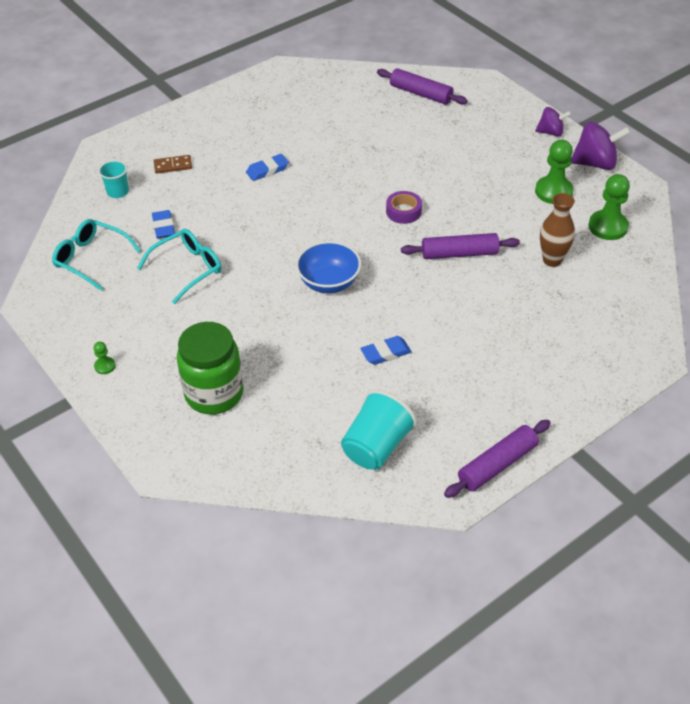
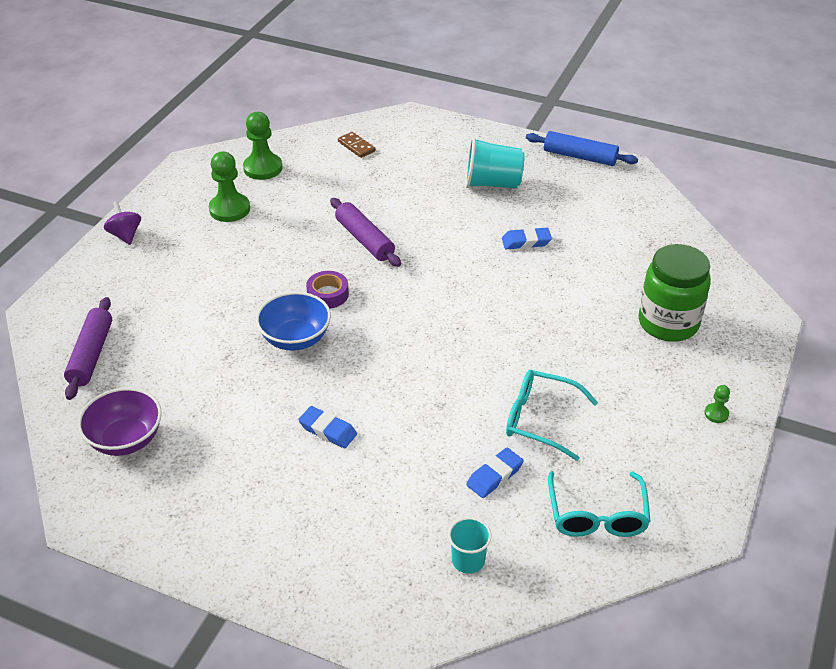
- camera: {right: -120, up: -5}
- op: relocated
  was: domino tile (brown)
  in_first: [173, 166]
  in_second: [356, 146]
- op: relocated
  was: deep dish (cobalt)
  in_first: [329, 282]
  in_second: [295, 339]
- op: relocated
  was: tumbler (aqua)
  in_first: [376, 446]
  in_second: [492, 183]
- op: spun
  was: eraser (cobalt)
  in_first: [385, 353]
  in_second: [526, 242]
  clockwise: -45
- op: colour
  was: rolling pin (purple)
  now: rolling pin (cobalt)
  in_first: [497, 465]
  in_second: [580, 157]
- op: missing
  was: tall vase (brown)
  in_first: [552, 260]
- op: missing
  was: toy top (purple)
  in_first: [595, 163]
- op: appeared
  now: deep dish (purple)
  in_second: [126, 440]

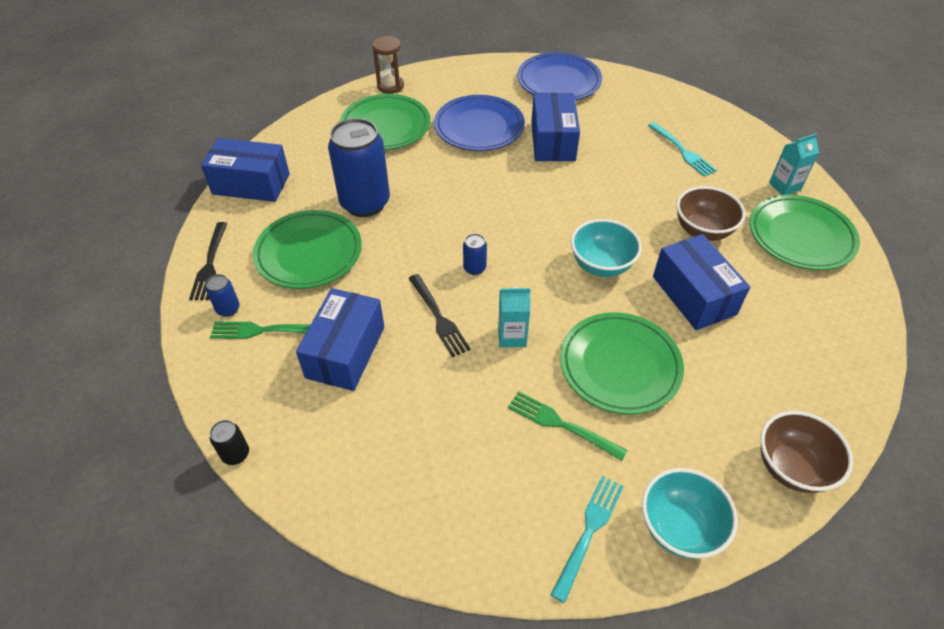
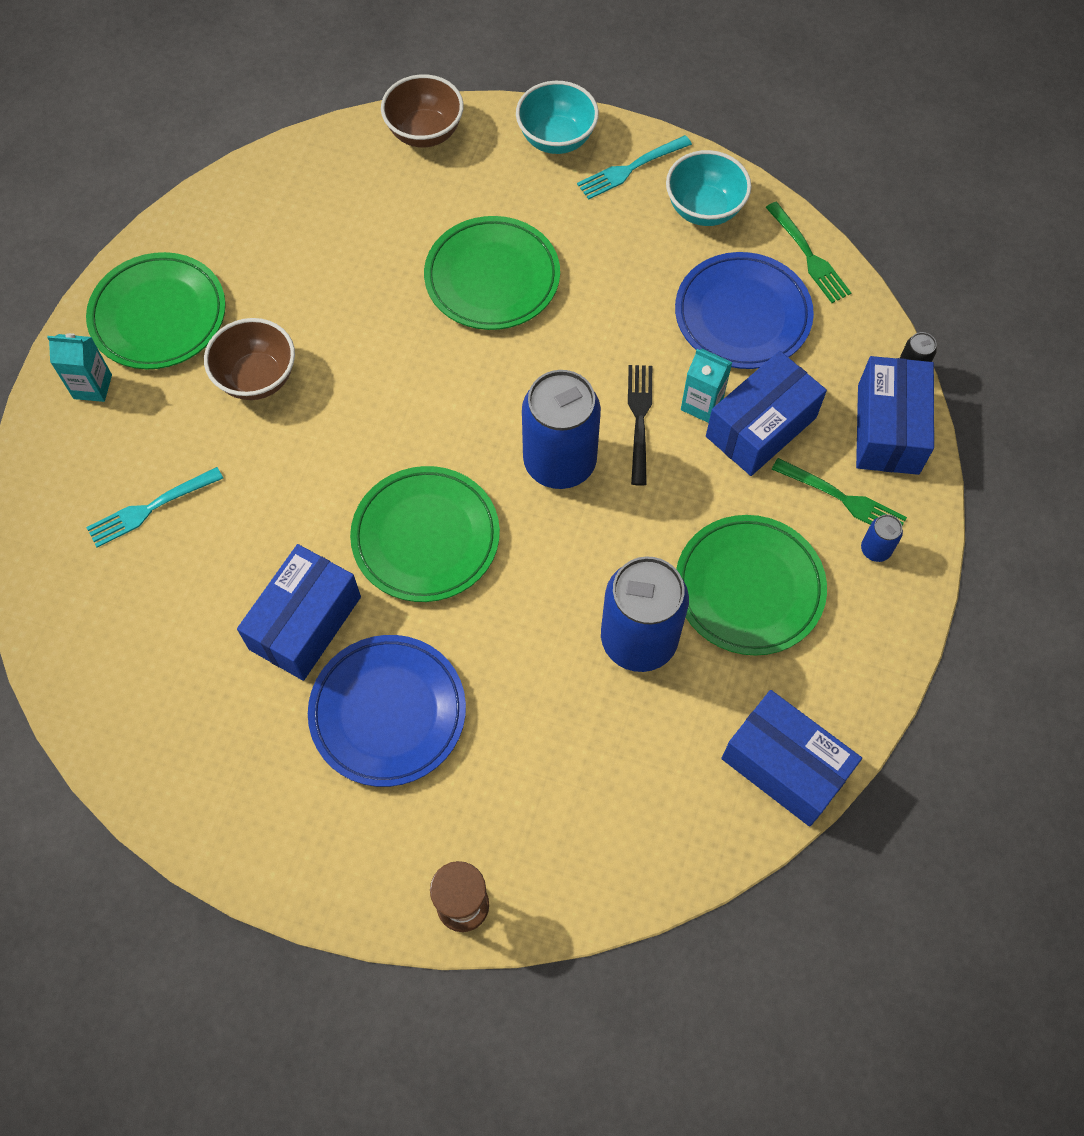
- camera: {right: -150, up: 15}
- op: missing
  was: dinner fork (ebony)
  in_first: [210, 264]
- op: relocated
  was: flat dish (emerald)
  in_first: [385, 126]
  in_second: [426, 537]
- op: size
  was: can (cobalt)
  in_first: [474, 268]
  in_second: [559, 462]
  ratio: 2.38
- op: relocated
  was: juice carton (aqua)
  in_first: [512, 336]
  in_second: [701, 404]
- op: relocated
  was: dinner fork (emerald)
  in_first: [562, 424]
  in_second: [808, 256]
- op: relocated
  was: flat dish (cobalt)
  in_first: [558, 81]
  in_second: [742, 315]
- op: relocated
  was: deep dish (aqua)
  in_first: [601, 265]
  in_second: [704, 209]
- op: spun
  was: dinner fork (aqua)
  in_first: [682, 151]
  in_second: [151, 508]
  clockwise: -120
- op: relocated
  was: parcel (cobalt)
  in_first: [694, 295]
  in_second: [888, 429]

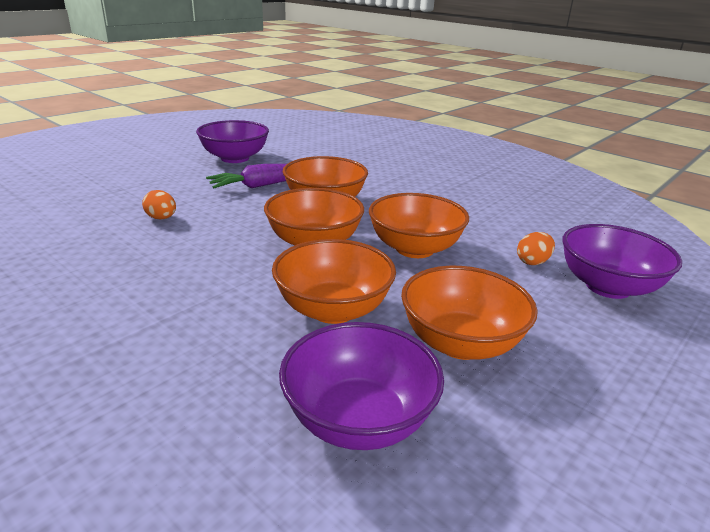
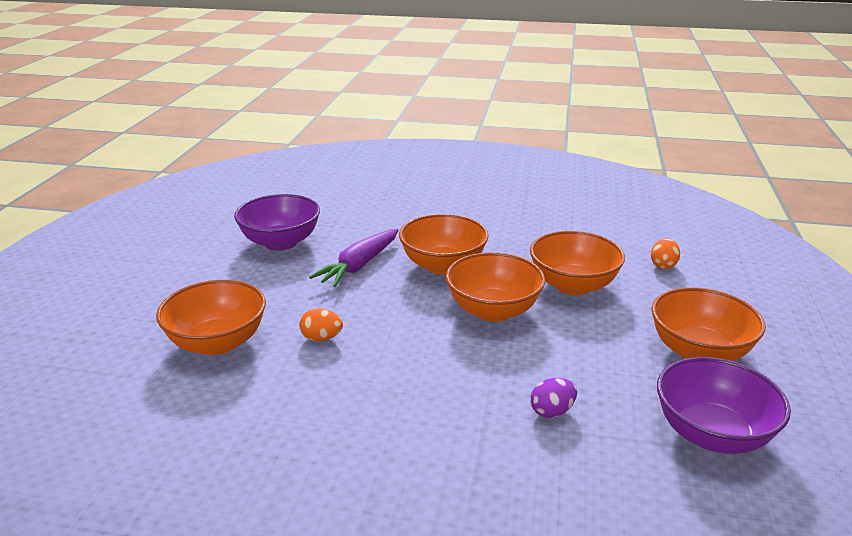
- camera: {right: -30, up: 0}
- op: relocated
  was: deep dish (orange-coloured)
  in_first: [333, 309]
  in_second: [217, 343]
- op: missing
  was: deep dish (purple)
  in_first: [608, 287]
- op: appeared
  now: toy egg (purple)
  in_second: [552, 411]

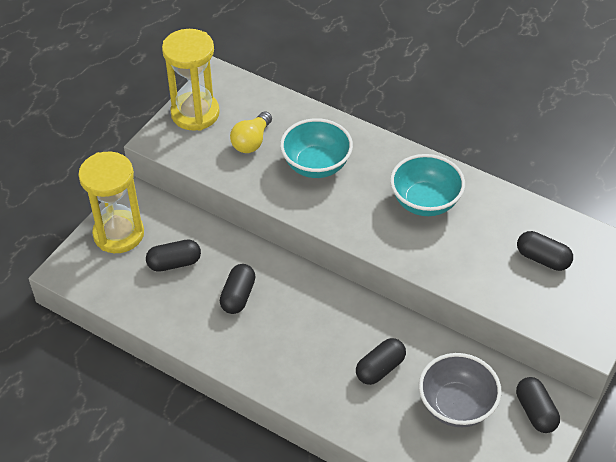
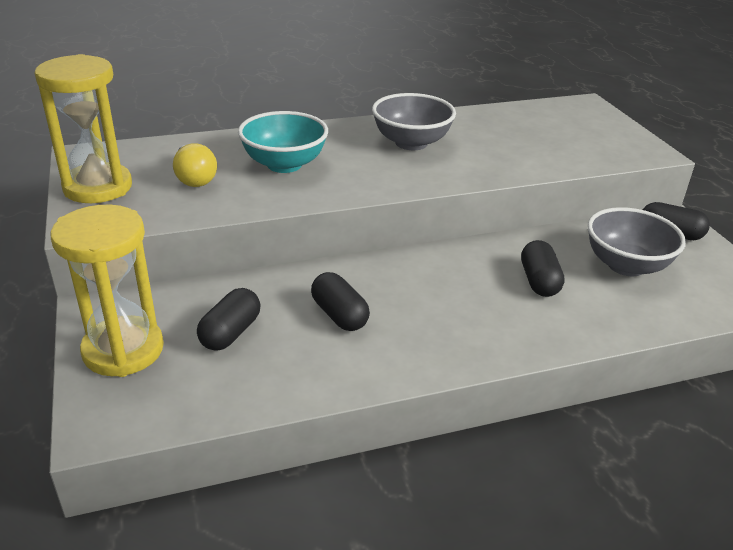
- camera: {right: -50, up: -15}
- op: colour
  was: deep dish (aqua)
  now: deep dish (ash-grey)
  in_first: [425, 202]
  in_second: [411, 143]
- op: missing
  was: pill (ebony)
  in_first: [542, 259]

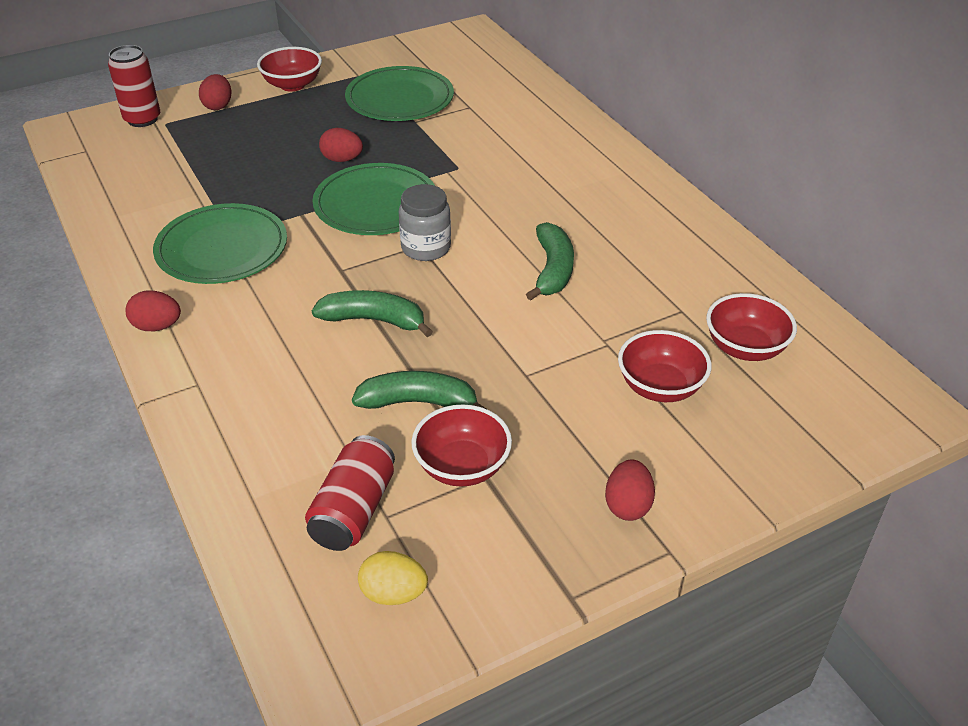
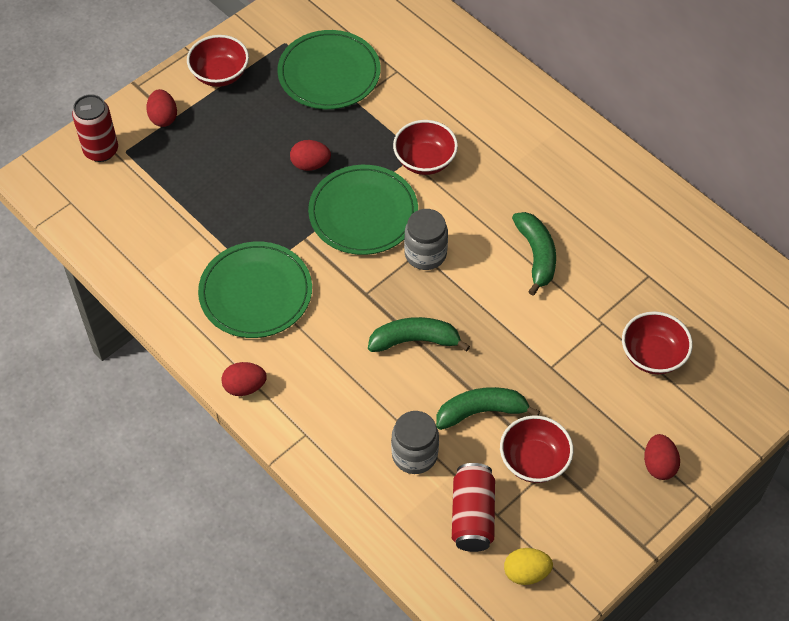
- camera: {right: -15, up: 15}
- op: relocated
  was: deep dish (red)
  in_first: [745, 348]
  in_second: [425, 160]
- op: appeared
  now: jar (ash-grey)
  in_second: [414, 454]

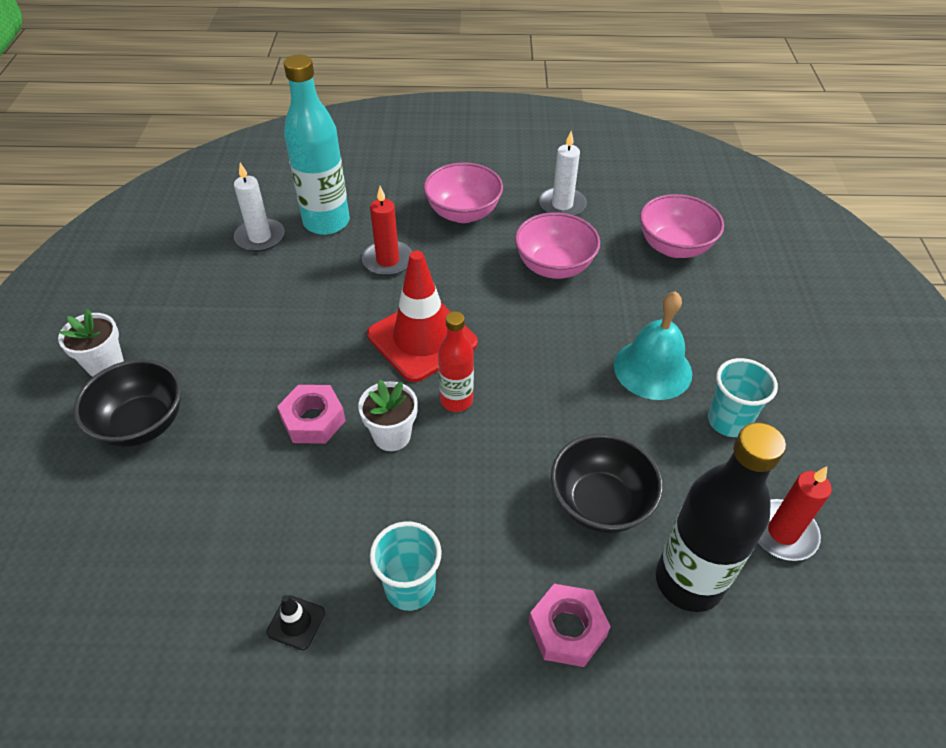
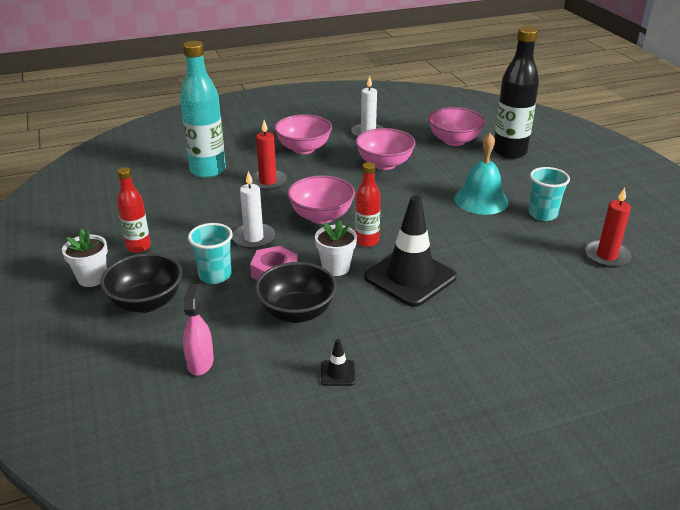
- camera: {right: -20, up: -15}
- op: relocated
  was: candle (white)
  in_first: [260, 237]
  in_second: [253, 238]
- op: exchanged
  was: safety cone (red)
  now: deep dish (rose-pink)
  in_first: [422, 339]
  in_second: [321, 216]
- op: relocated
  was: tumbler (aqua)
  in_first: [410, 587]
  in_second: [215, 275]
- op: missing
  was: hex nut (rose-pink)
  in_first: [567, 629]
- op: relocated
  was: deep dish (ebony)
  in_first: [600, 503]
  in_second: [297, 312]
- op: relocated
  was: bottle (ebony)
  in_first: [688, 581]
  in_second: [509, 152]
- op: appeared
  now: bottle (red)
  in_second: [138, 247]
- op: appeared
  now: spray cleaner (rose-pink)
  in_second: [200, 362]
- op: appeared
  now: safety cone (ebony)
  in_second: [410, 277]

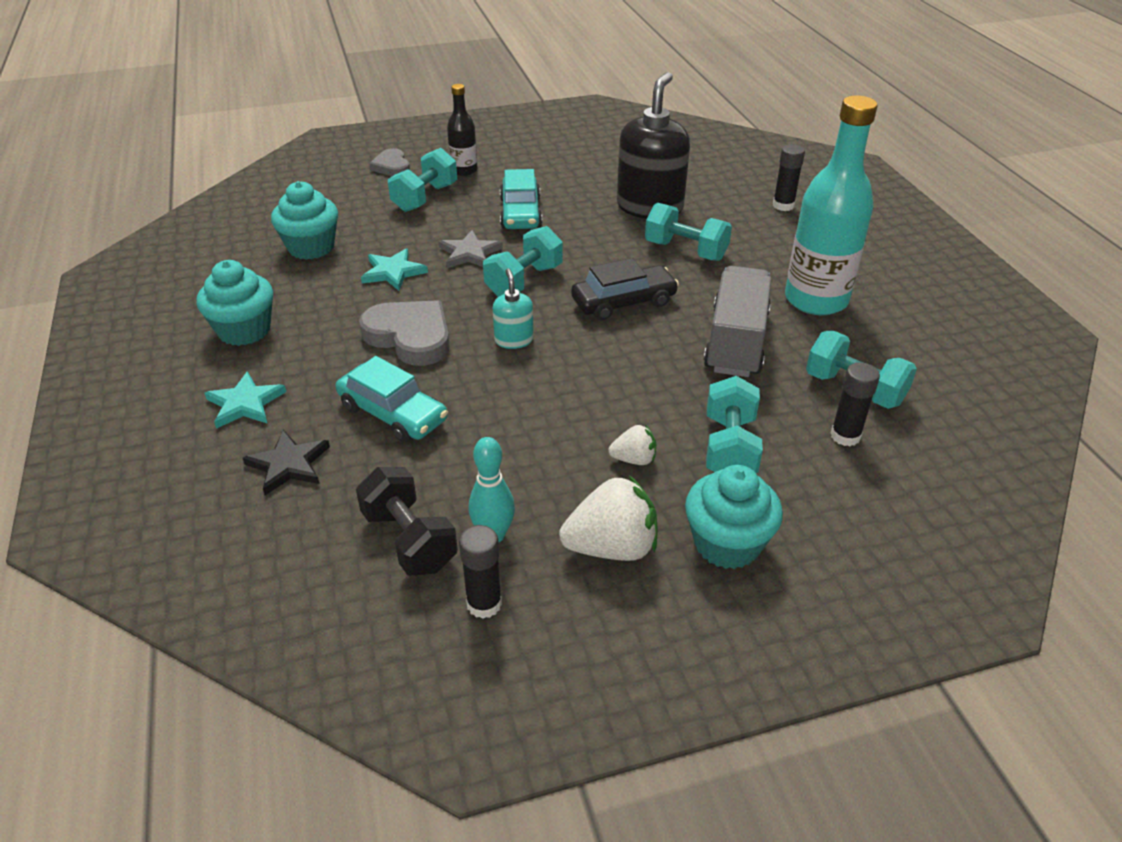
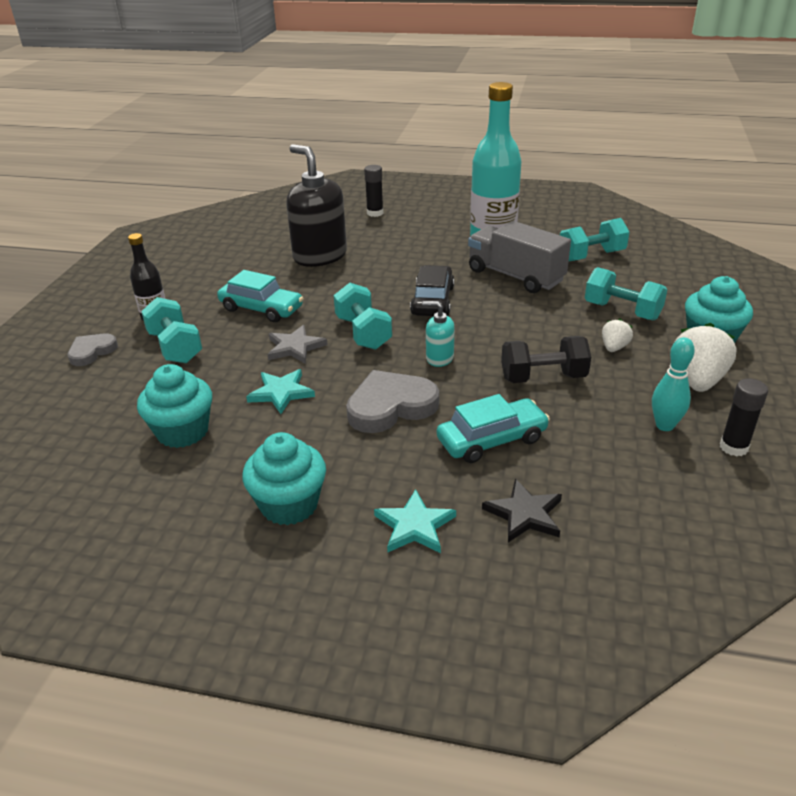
- camera: {right: -60, up: -5}
- op: relocated
  was: hand weight (ebony)
  in_first: [409, 540]
  in_second: [543, 377]
- op: spun
  was: heart shape (ash-grey)
  in_first: [392, 166]
  in_second: [92, 352]
  clockwise: 120
- op: missing
  was: hand weight (aqua)
  in_first: [685, 251]
- op: missing
  was: glue stick (ebony)
  in_first: [845, 436]

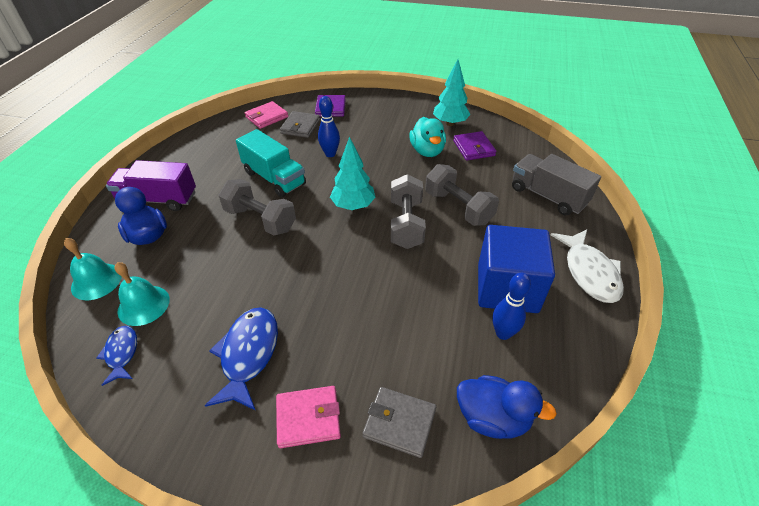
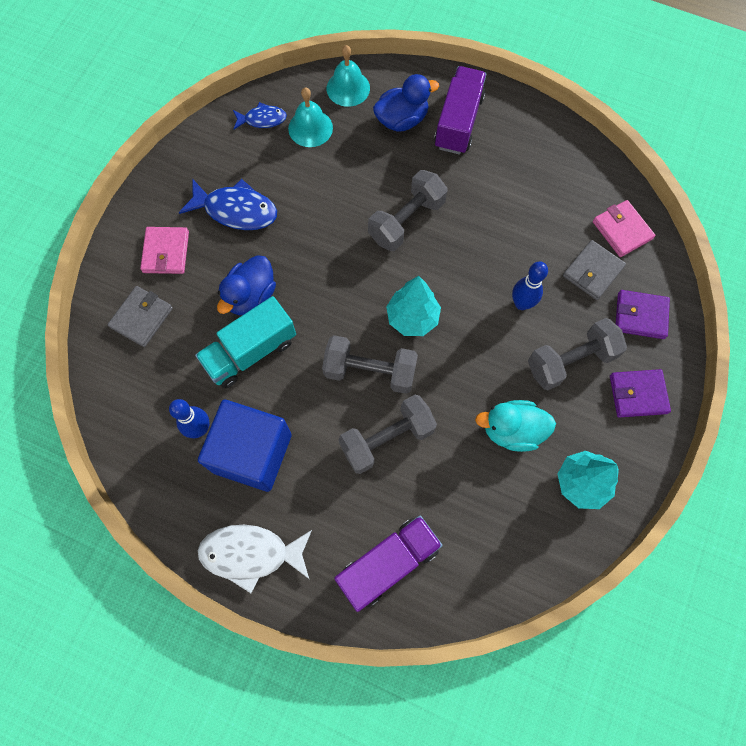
- camera: {right: 100, up: 25}
- op: relocated
  was: toy truck (aqua)
  in_first: [274, 178]
  in_second: [250, 352]
- op: spun
  was: card wallet (ash-grey)
  in_first: [300, 127]
  in_second: [592, 271]
  clockwise: -75
- op: relocated
  was: card wallet (purple)
  in_first: [473, 148]
  in_second: [637, 394]
- op: relocated
  was: toy duck (cobalt)
  in_first: [492, 418]
  in_second: [251, 296]
- op: colour
  was: toy truck (ash-grey)
  now: toy truck (purple)
  in_first: [547, 196]
  in_second: [388, 563]
- op: appeared
  now: hand weight (ash-grey)
  in_second: [570, 361]

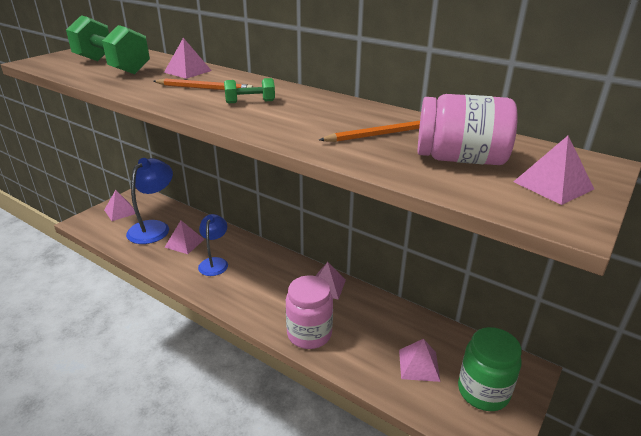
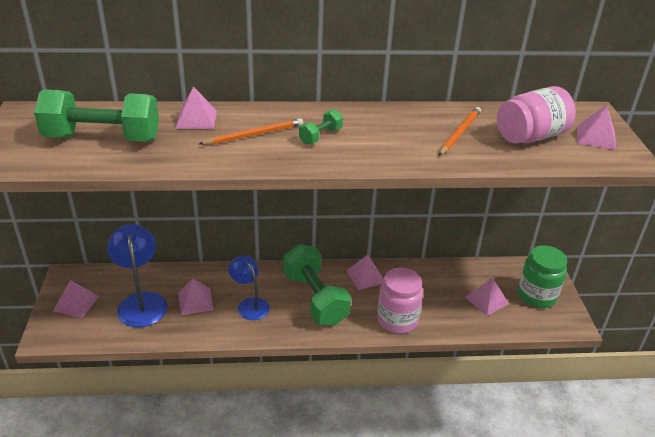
- camera: {right: -40, up: 5}
- op: appeared
  now: hand weight (emerald)
  in_second: [315, 299]

